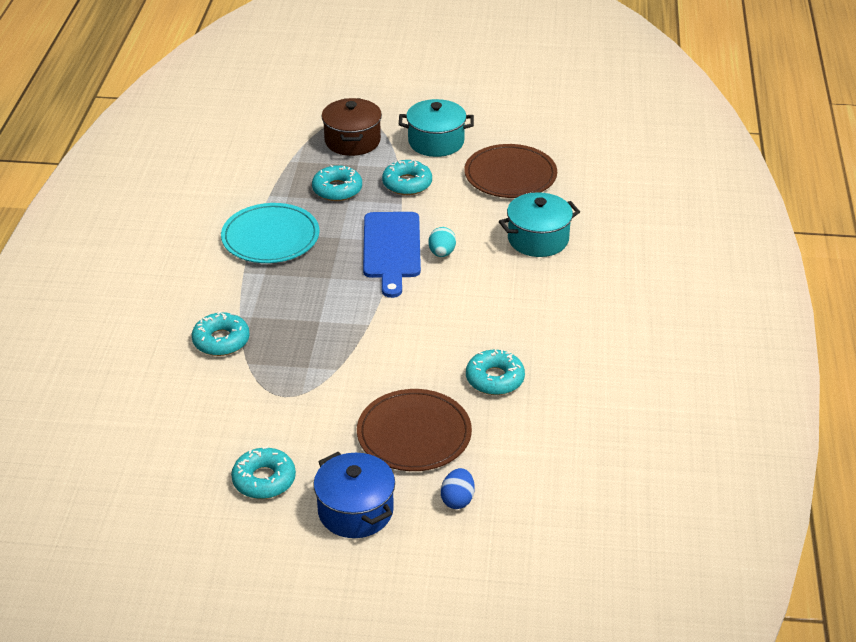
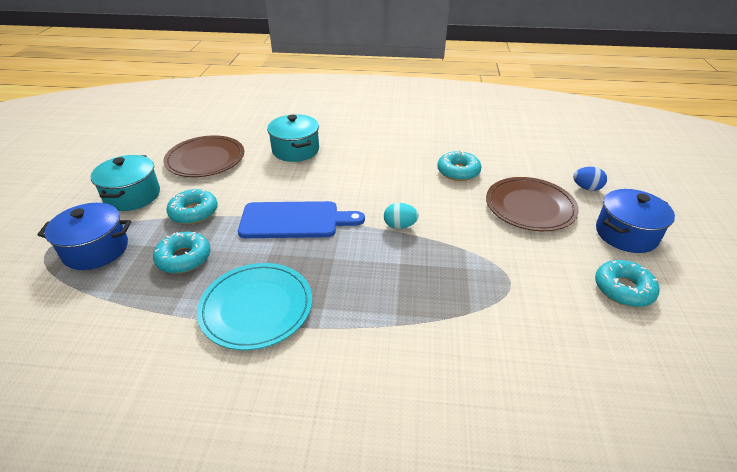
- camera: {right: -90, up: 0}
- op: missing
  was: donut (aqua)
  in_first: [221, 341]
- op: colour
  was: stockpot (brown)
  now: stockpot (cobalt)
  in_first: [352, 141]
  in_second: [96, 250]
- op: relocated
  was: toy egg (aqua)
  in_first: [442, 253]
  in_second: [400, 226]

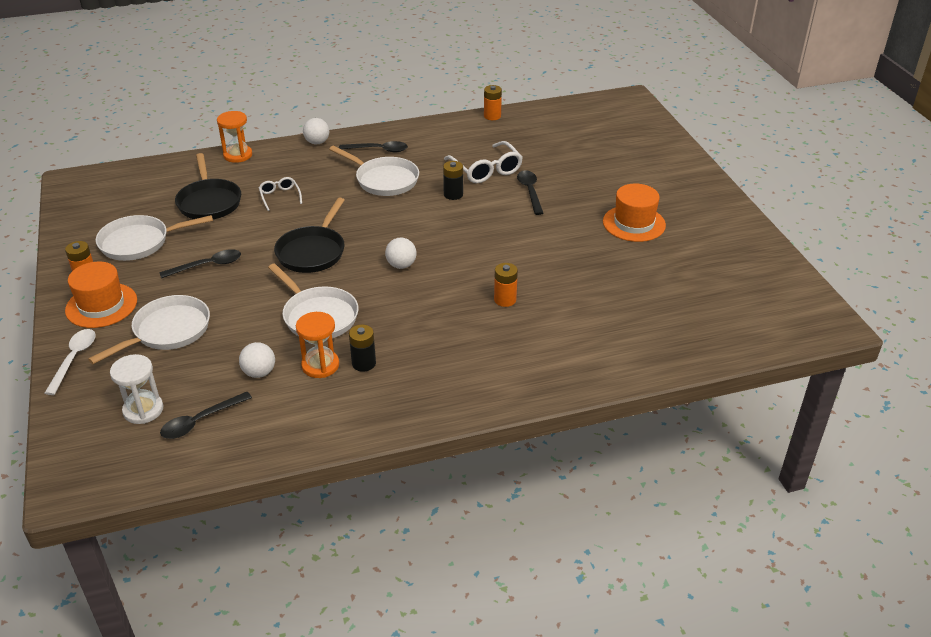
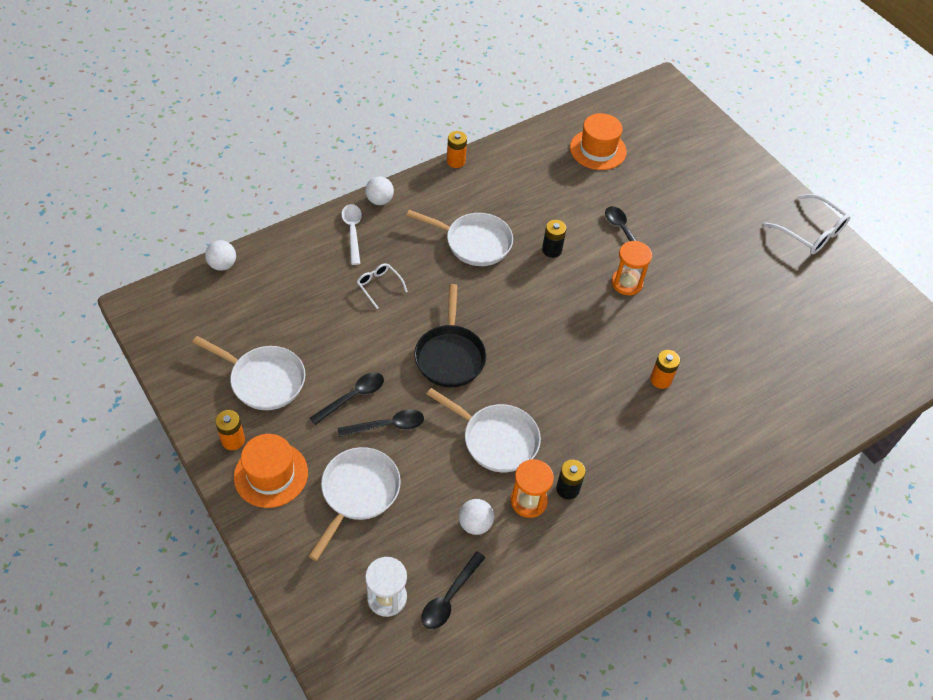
- camera: {right: -20, up: 15}
- op: relocated
  was: spoon (white)
  in_first: [74, 359]
  in_second: [353, 231]
- op: spun
  was: skillet (white)
  in_first: [139, 242]
  in_second: [264, 380]
  clockwise: -120
- op: missing
  was: skillet (ebony)
  in_first: [209, 202]
- op: relocated
  was: sand timer (orange-coloured)
  in_first: [238, 155]
  in_second: [627, 283]
- op: relocated
  was: spoon (ebony)
  in_first: [378, 150]
  in_second: [387, 425]
- op: relocated
  was: ball (white)
  in_first: [401, 265]
  in_second: [223, 265]
- op: relocated
  was: glasses (white)
  in_first: [486, 170]
  in_second: [811, 232]
- op: relocated
  was: power cell (orange-coloured)
  in_first: [492, 116]
  in_second: [456, 161]
- op: relocated
  was: tall hat (orange-coloured)
  in_first: [634, 223]
  in_second: [598, 149]

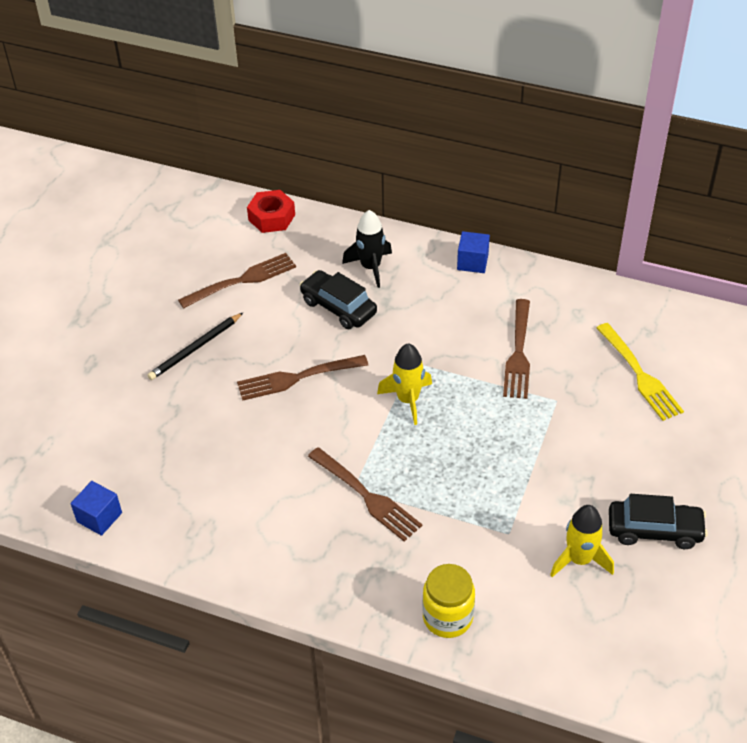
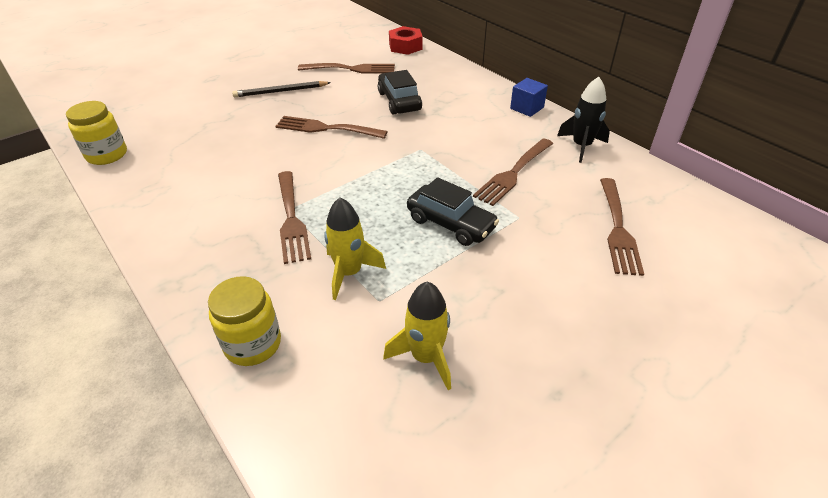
- camera: {right: 30, up: -5}
- op: exchanged
  was: block (cobalt)
  now: jar (golden)
  in_first: [99, 517]
  in_second: [107, 155]
- op: relocated
  was: rocket (ebony)
  in_first: [370, 267]
  in_second: [581, 146]
- op: relocated
  was: rocket (golden)
  in_first: [408, 400]
  in_second: [349, 273]
- op: colour
  was: dinner fork (golden)
  now: dinner fork (brown)
  in_first: [639, 375]
  in_second: [617, 228]
- op: relocated
  was: car (ebony)
  in_first: [654, 530]
  in_second: [451, 223]

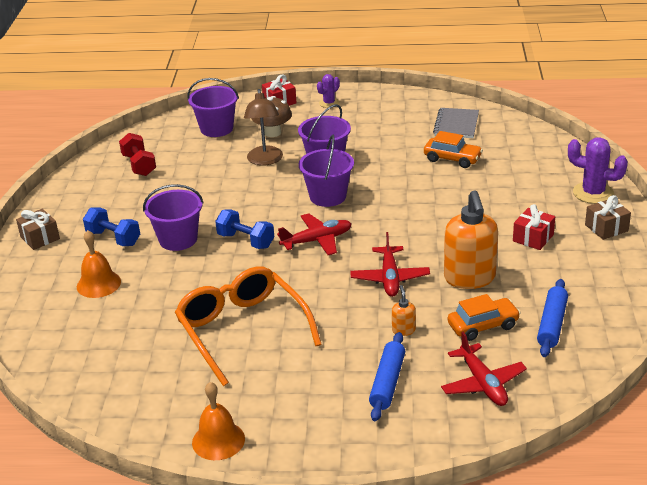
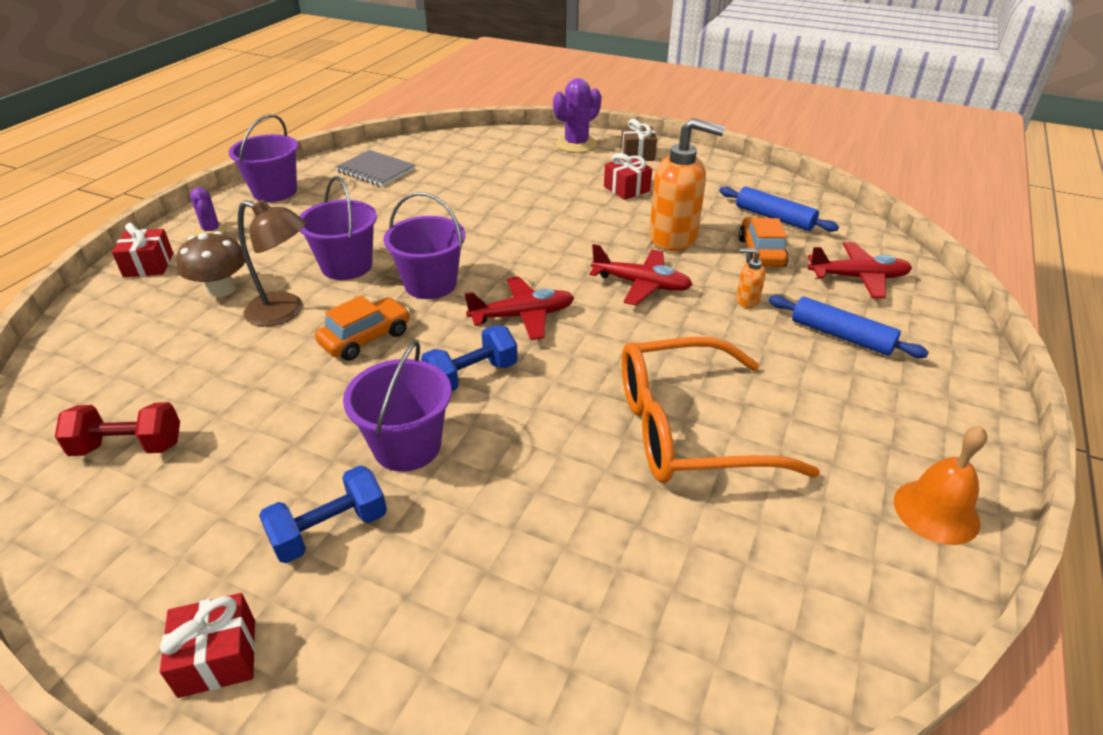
- camera: {right: -70, up: 5}
- op: colour
  was: present (brown)
  now: present (red)
  in_first: [40, 238]
  in_second: [218, 657]
- op: missing
  was: school bell (orange-coloured)
  in_first: [98, 284]
- op: relocated
  was: pail (purple)
  in_first: [216, 128]
  in_second: [275, 191]
- op: spun
  was: toy plane (red)
  in_first: [317, 240]
  in_second: [523, 316]
  clockwise: 75
- op: relocated
  was: car (orange-coloured)
  in_first: [452, 159]
  in_second: [366, 338]

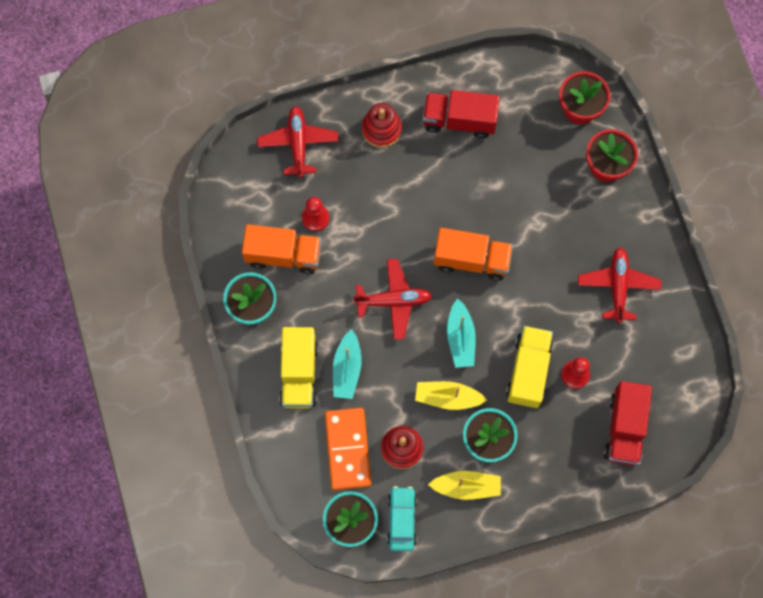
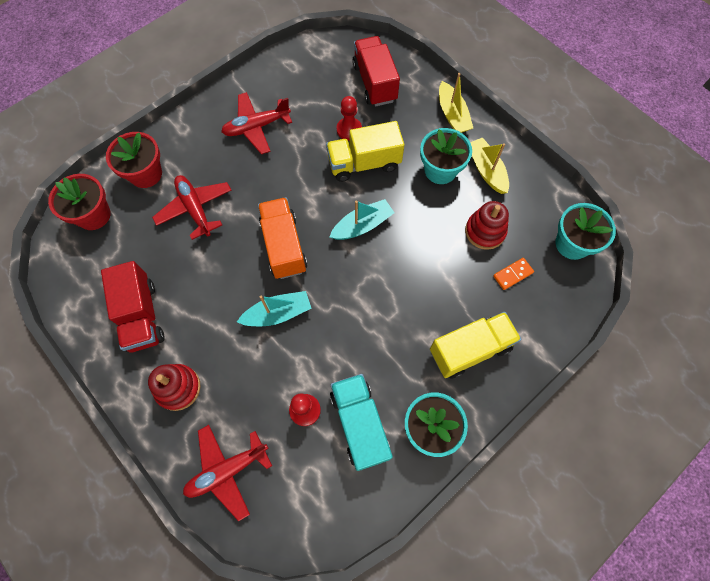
- camera: {right: -115, up: -5}
- op: colour
  was: toy truck (orange-coloured)
  now: toy truck (aqua)
  in_first: [283, 255]
  in_second: [359, 424]
- op: size
  was: domino tile (orange-coloured)
  in_first: [348, 449]
  in_second: [512, 274]
  ratio: 0.48
- op: relocated
  was: boat (aqua)
  in_first: [347, 369]
  in_second: [278, 313]
- op: relocated
  was: toy plane (red)
  in_first: [393, 301]
  in_second: [195, 209]
- op: missing
  was: car (aqua)
  in_first: [402, 520]
- op: relocated
  was: boat (golden)
  in_first: [447, 397]
  in_second: [452, 115]
- op: spun
  was: toy truck (red)
  in_first: [624, 428]
  in_second: [374, 83]
  clockwise: -90

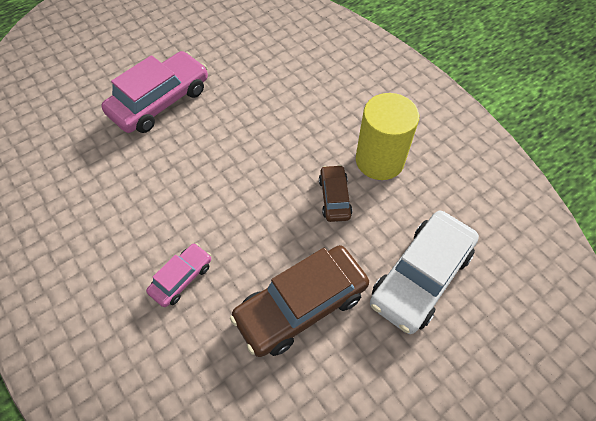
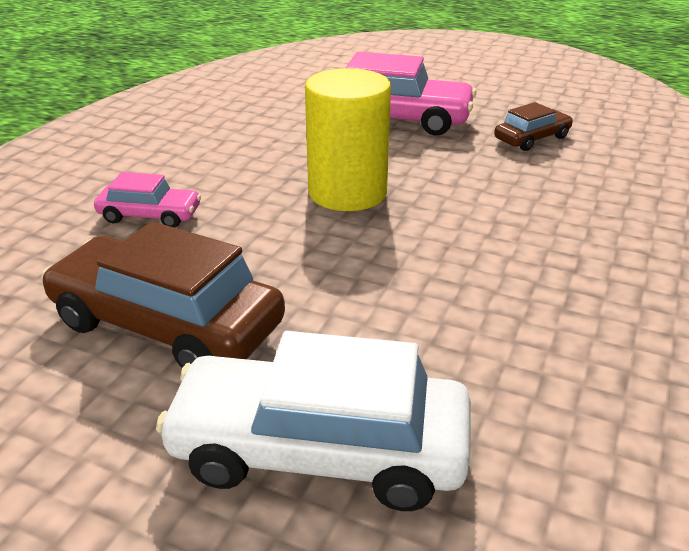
- camera: {right: 60, up: -25}
- op: relocated
  was: car (brown)
  in_first: [334, 197]
  in_second: [532, 138]
- op: relocated
  was: cylinder shape (golden)
  in_first: [379, 160]
  in_second: [347, 193]

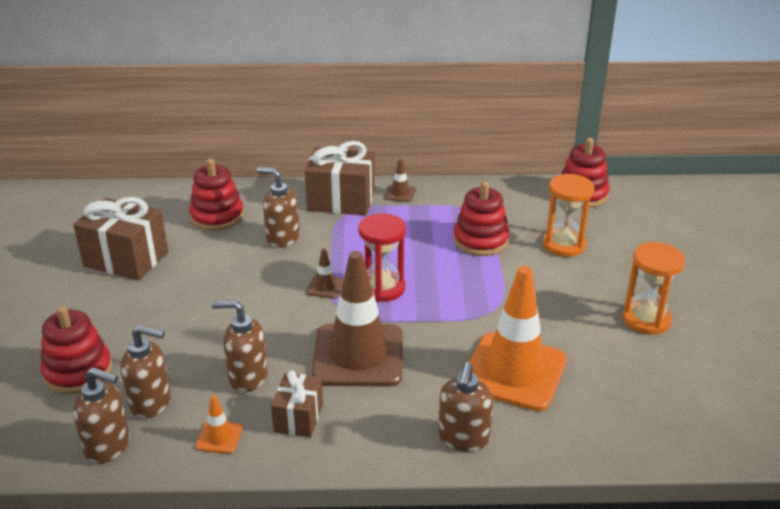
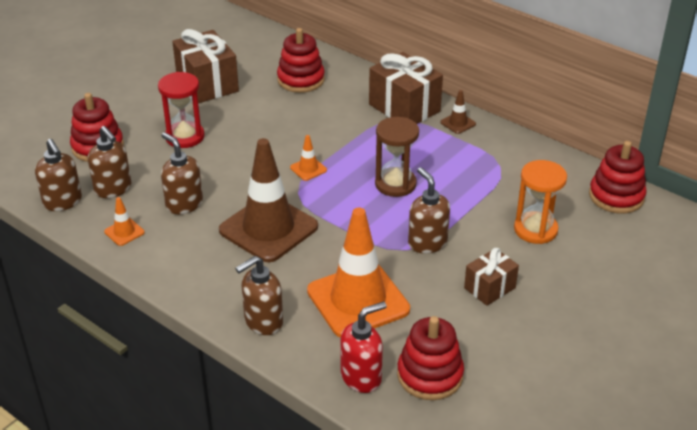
- camera: {right: 40, up: 5}
- op: relocated
  was: soap dispenser (brown)
  in_first: [282, 238]
  in_second: [427, 243]
- op: relocated
  was: present (brown)
  in_first: [298, 418]
  in_second: [489, 288]
- op: colour
  was: safety cone (brown)
  now: safety cone (orange-coloured)
  in_first: [325, 287]
  in_second: [308, 169]
- op: relocated
  was: sand timer (red)
  in_first: [382, 288]
  in_second: [184, 137]
- op: relocated
  was: stacking toy (red)
  in_first: [480, 240]
  in_second: [430, 375]
- op: missing
  was: sand timer (orange-coloured)
  in_first: [646, 319]
- op: appeared
  now: soap dispenser (red)
  in_second: [361, 377]
- op: appeared
  now: sand timer (brown)
  in_second: [395, 184]

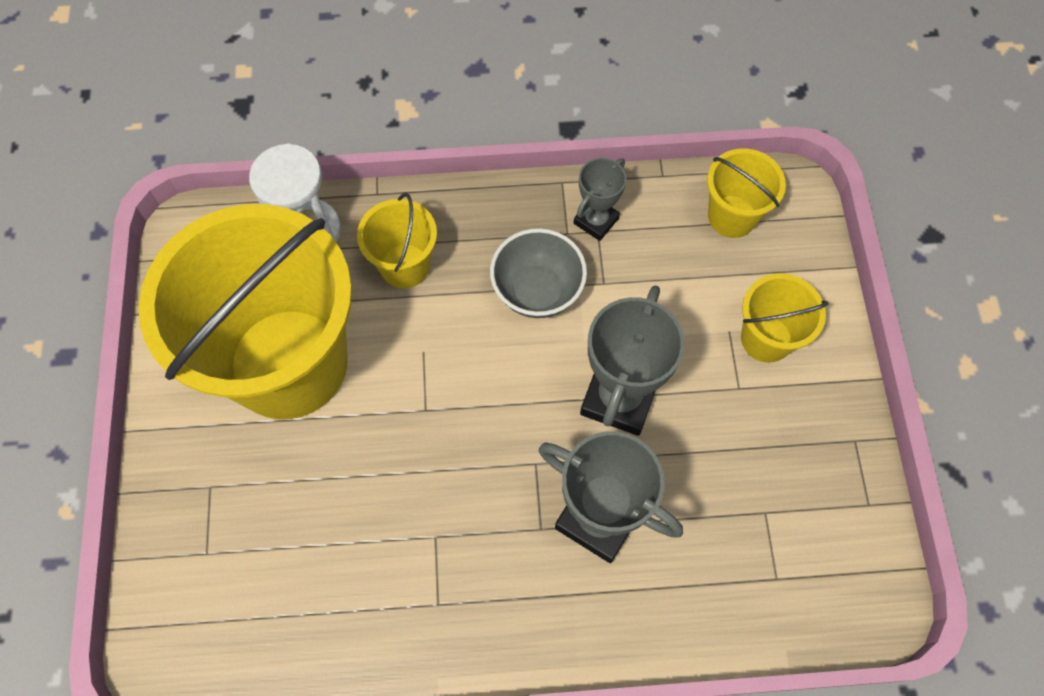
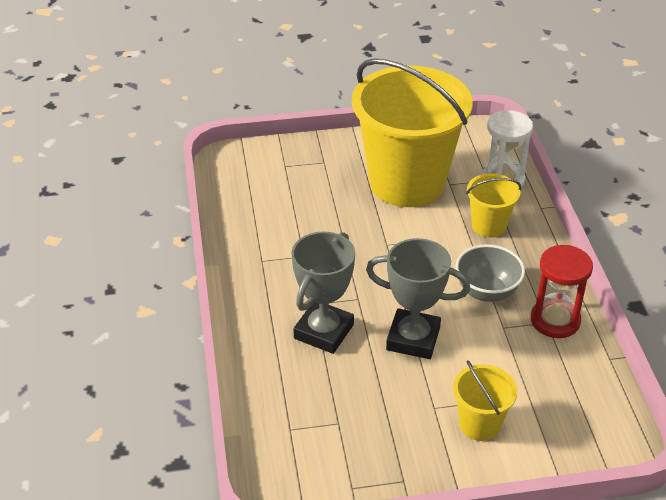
- camera: {right: 85, up: -25}
- op: exchanged
  was: trophy (ash-grey)
  now: sand timer (red)
  in_first: [596, 221]
  in_second: [555, 320]
- op: missing
  was: pail (golden)
  in_first: [732, 216]

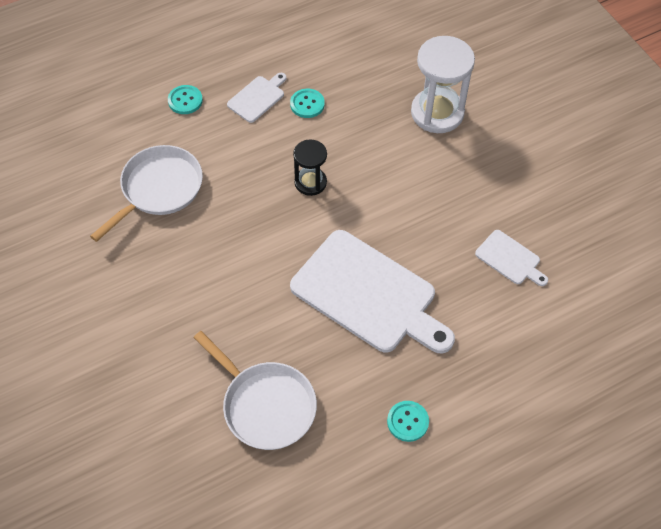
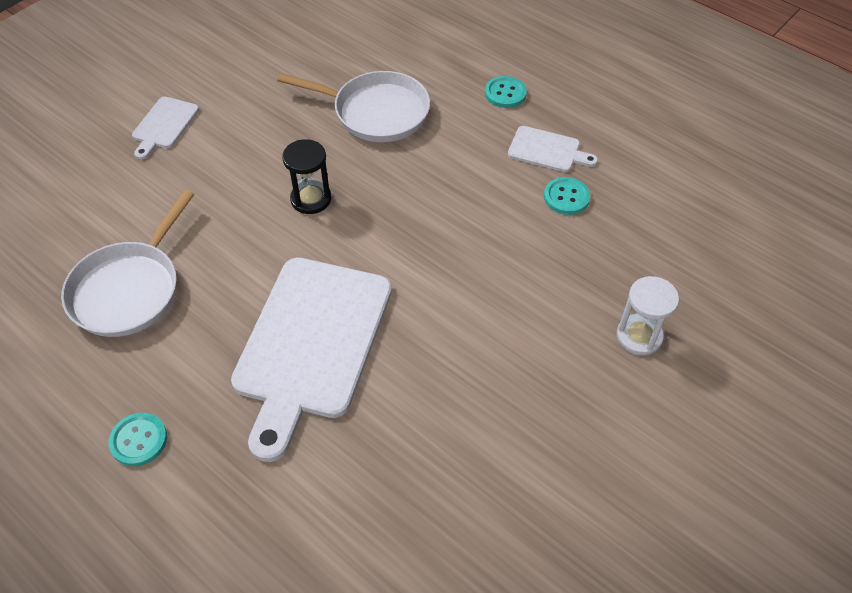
- camera: {right: 70, up: -5}
- op: relocated
  was: sand timer (ebony)
  in_first: [310, 182]
  in_second: [311, 199]
- op: size
  was: sand timer (white)
  in_first: [437, 113]
  in_second: [639, 336]
  ratio: 0.58
- op: relocated
  was: bread board (white)
  in_first: [510, 259]
  in_second: [164, 125]

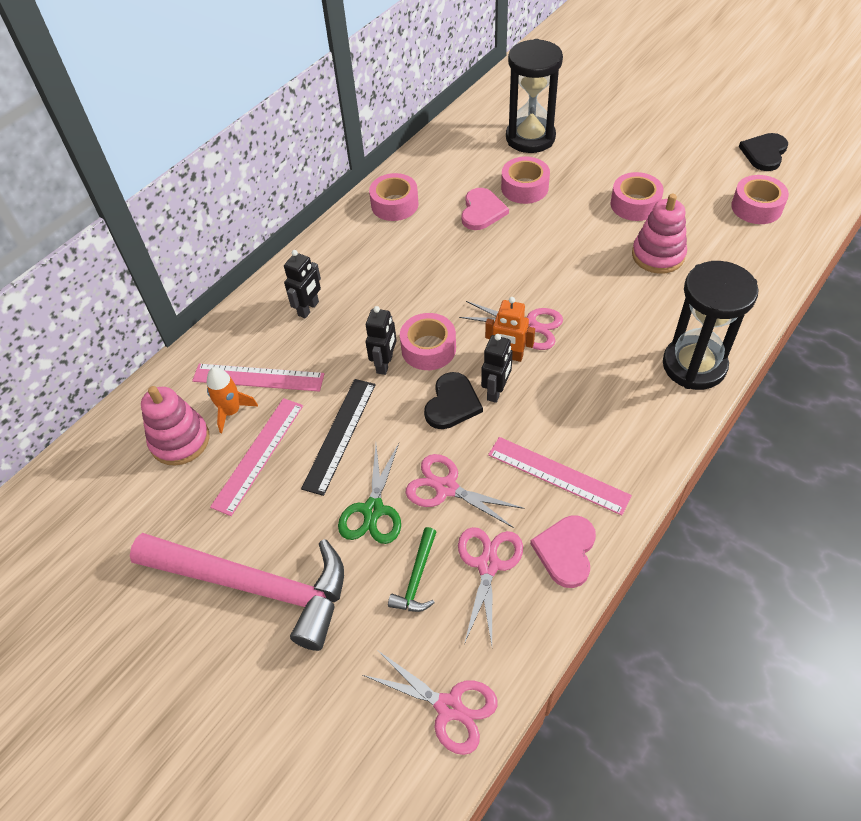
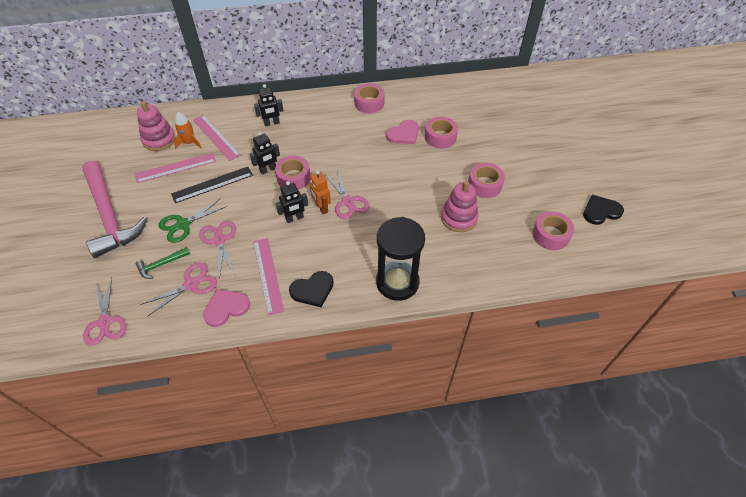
- camera: {right: 40, up: 0}
- op: relocated
  was: heart shape (ebony)
  in_first: [452, 403]
  in_second: [313, 290]
- op: missing
  was: sand timer (ebony)
  in_first: [530, 138]

